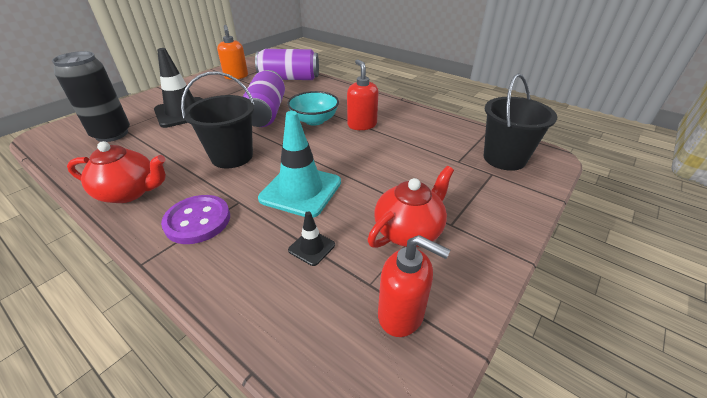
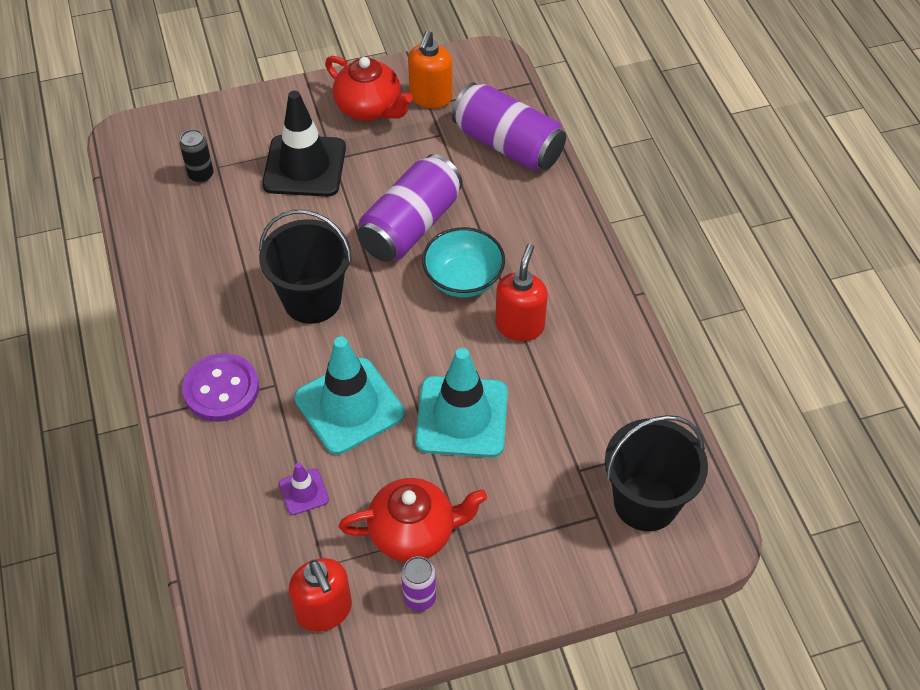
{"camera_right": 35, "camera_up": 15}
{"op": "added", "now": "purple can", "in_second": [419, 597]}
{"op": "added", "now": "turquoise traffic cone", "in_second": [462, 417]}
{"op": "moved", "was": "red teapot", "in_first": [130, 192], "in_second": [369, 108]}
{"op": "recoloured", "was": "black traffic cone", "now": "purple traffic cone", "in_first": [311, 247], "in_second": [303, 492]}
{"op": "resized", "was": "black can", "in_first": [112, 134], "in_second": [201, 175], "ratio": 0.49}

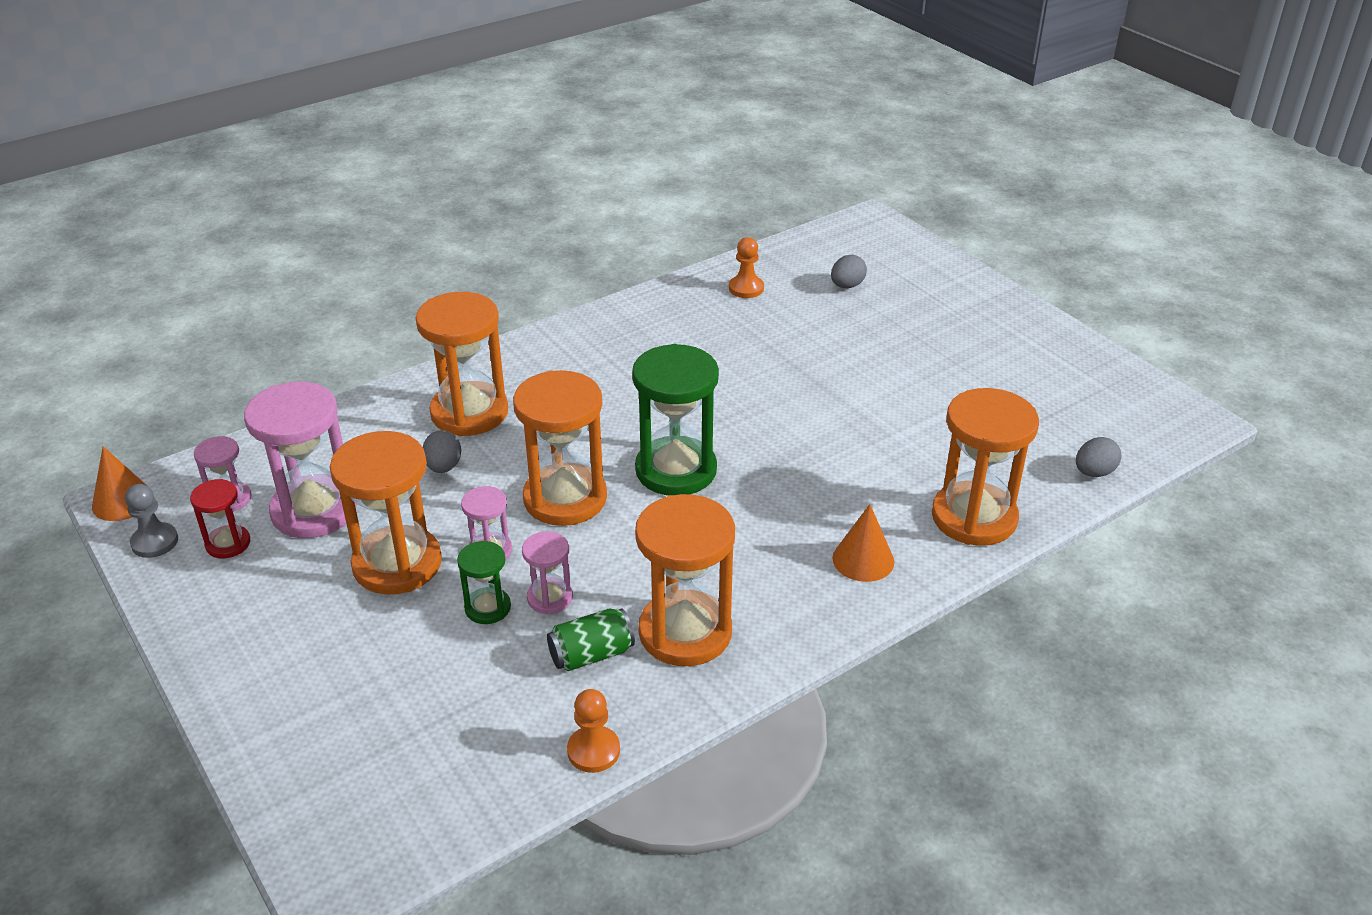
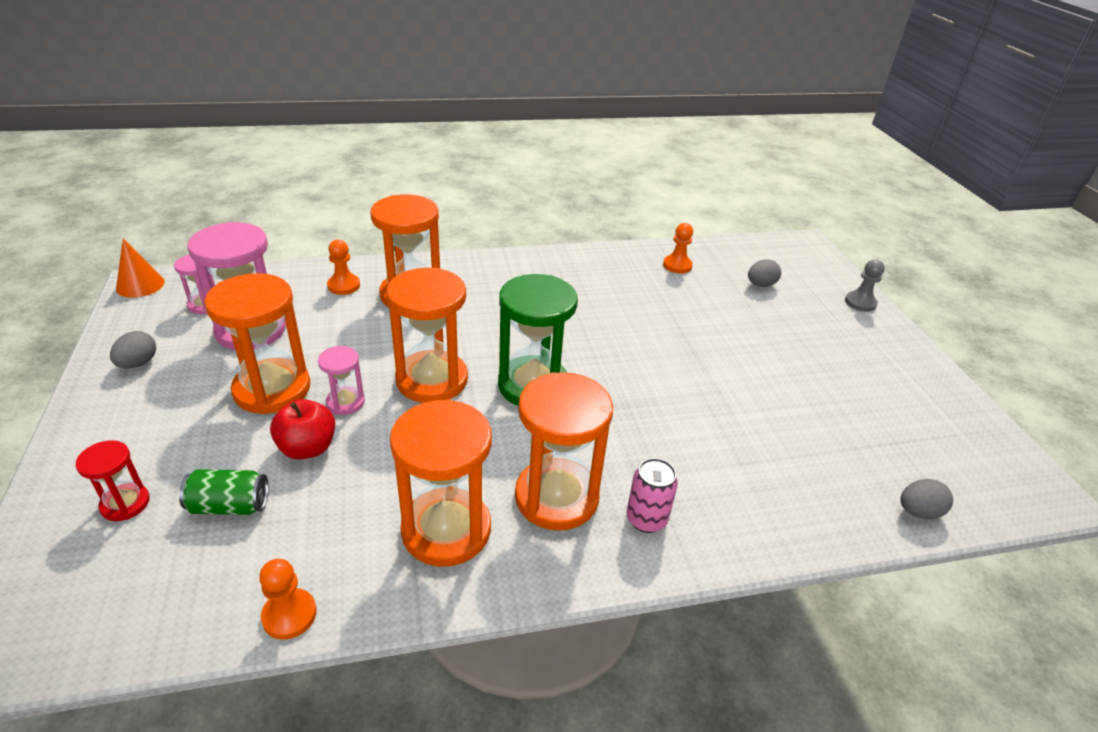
{"camera_right": 20, "camera_up": 0}
{"op": "removed", "was": "pink hourglass", "in_first": [550, 598]}
{"op": "added", "now": "orange pawn", "in_second": [344, 285]}
{"op": "moved", "was": "grey pawn", "in_first": [155, 542], "in_second": [860, 303]}
{"op": "moved", "was": "red hourglass", "in_first": [228, 544], "in_second": [125, 504]}
{"op": "moved", "was": "grey egg", "in_first": [443, 467], "in_second": [138, 363]}
{"op": "moved", "was": "green can", "in_first": [591, 655], "in_second": [229, 506]}
{"op": "moved", "was": "orange hourglass", "in_first": [974, 517], "in_second": [556, 497]}
{"op": "replaced", "was": "green hourglass", "now": "red apple", "in_first": [487, 608], "in_second": [307, 448]}
{"op": "replaced", "was": "orange cone", "now": "pink can", "in_first": [863, 560], "in_second": [646, 519]}

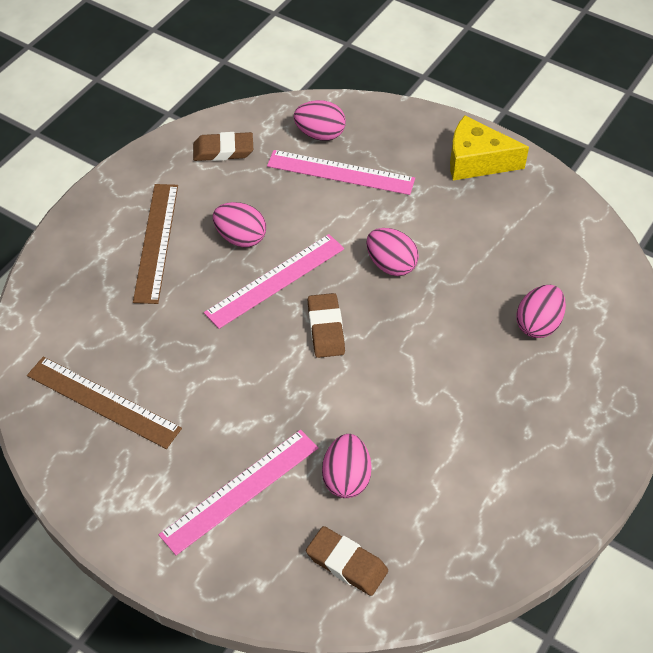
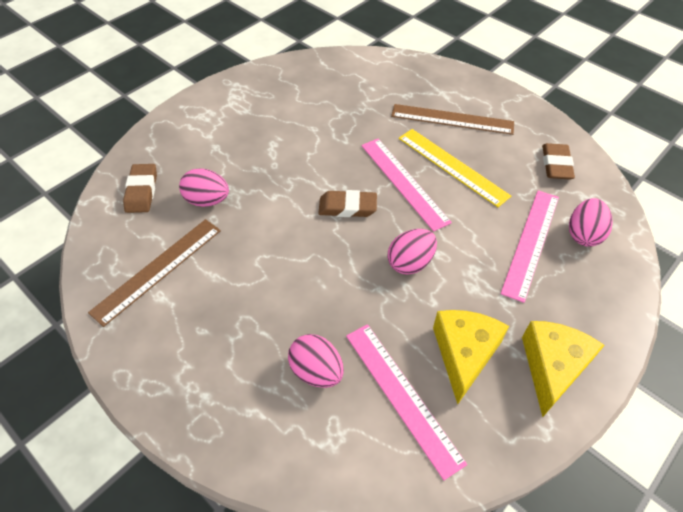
{"camera_right": 100, "camera_up": 0}
{"op": "added", "now": "yellow cheese", "in_second": [464, 354]}
{"op": "moved", "was": "brown ruler", "in_first": [103, 402], "in_second": [158, 270]}
{"op": "moved", "was": "pink ruler", "in_first": [240, 490], "in_second": [402, 396]}
{"op": "replaced", "was": "pink egg", "now": "yellow ruler", "in_first": [241, 238], "in_second": [452, 166]}
{"op": "turned", "was": "brown eraser", "in_first": [347, 563], "in_second": [142, 191], "clockwise": -45}

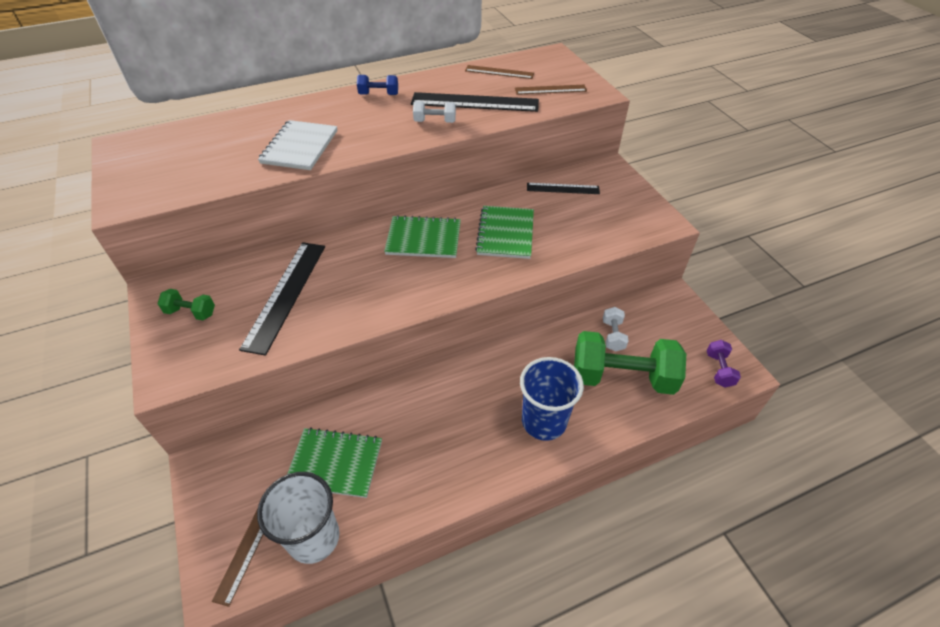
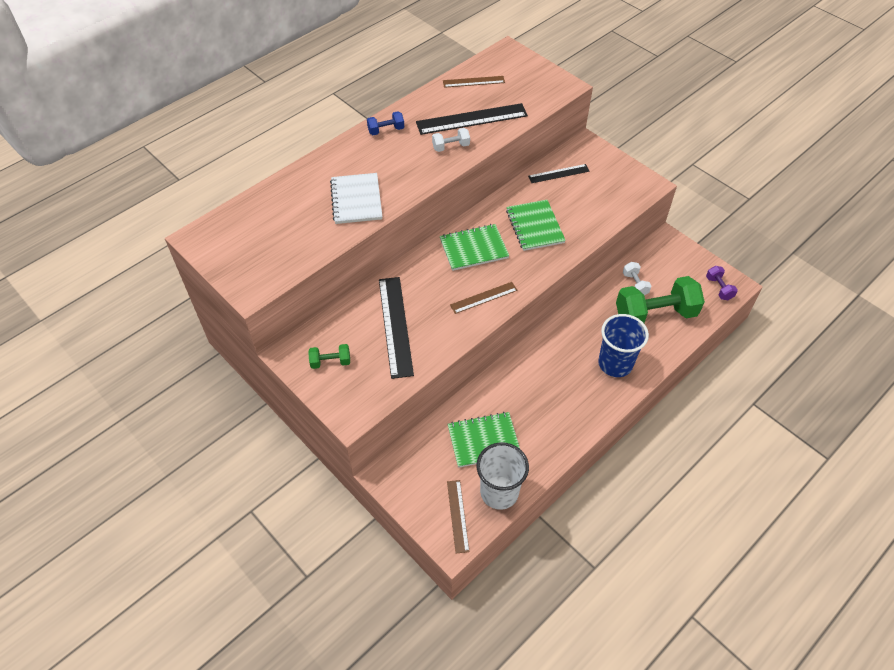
{"camera_right": -20, "camera_up": 5}
{"op": "moved", "was": "brown ruler", "in_first": [550, 90], "in_second": [483, 297]}

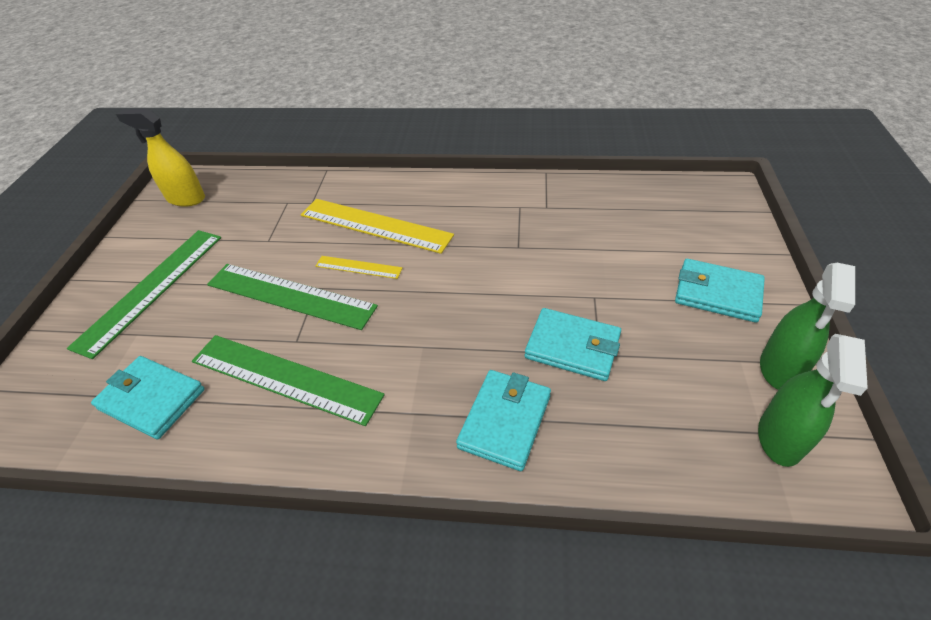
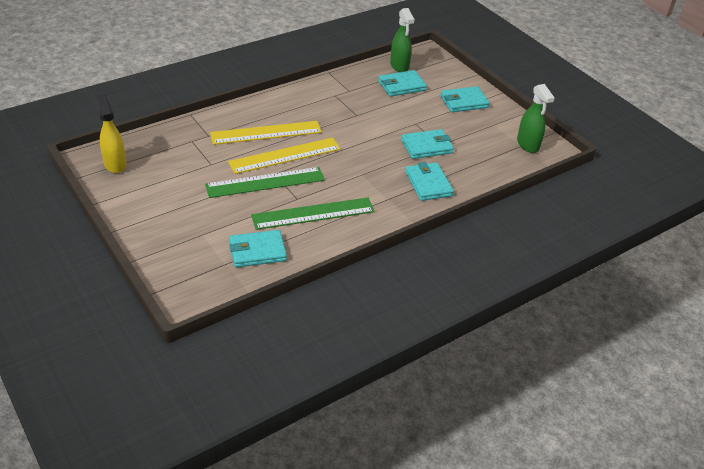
{"camera_right": -45, "camera_up": -5}
{"op": "removed", "was": "green ruler", "in_first": [151, 288]}
{"op": "added", "now": "turquoise wallet", "in_second": [402, 86]}
{"op": "moved", "was": "green spray bottle", "in_first": [780, 369], "in_second": [399, 66]}
{"op": "turned", "was": "yellow spray bottle", "in_first": [186, 198], "in_second": [115, 164], "clockwise": 90}
{"op": "resized", "was": "yellow ruler", "in_first": [358, 267], "in_second": [285, 155], "ratio": 1.98}

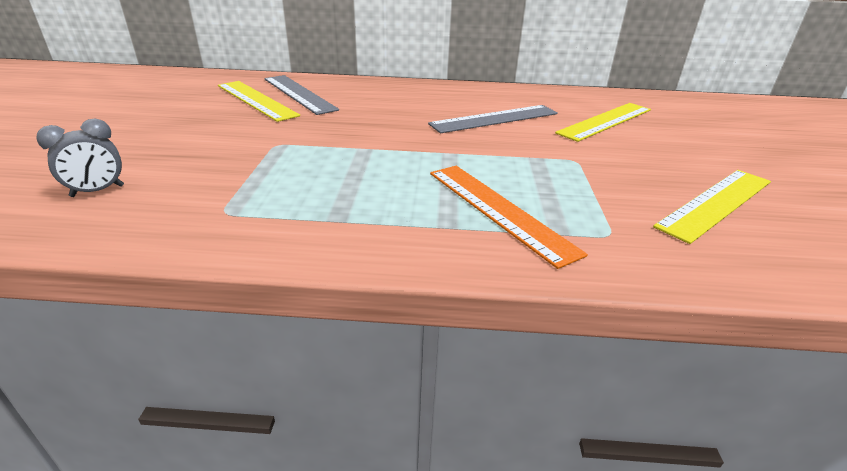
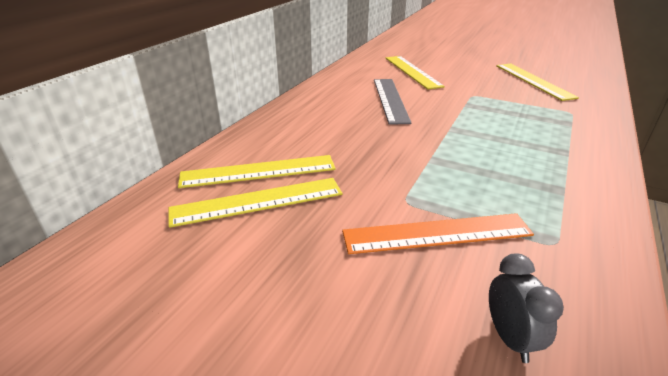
{"camera_right": -65, "camera_up": 0}
{"op": "moved", "was": "orange ruler", "in_first": [499, 210], "in_second": [437, 233]}
{"op": "recoloured", "was": "grey ruler", "now": "yellow ruler", "in_first": [299, 94], "in_second": [258, 171]}

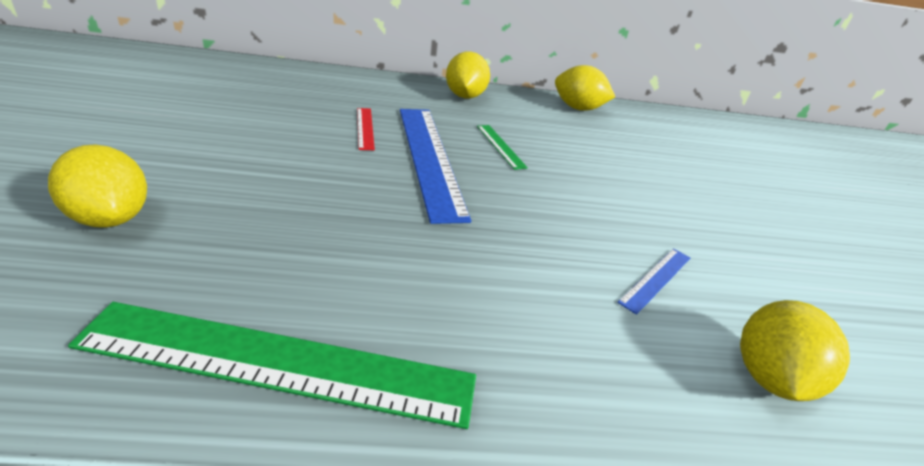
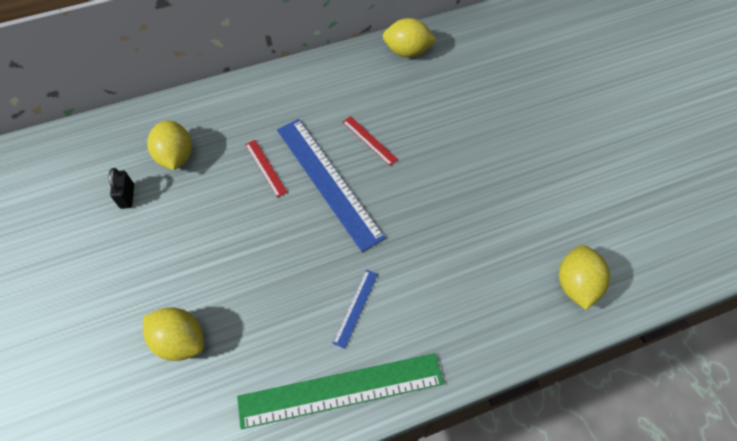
{"camera_right": -15, "camera_up": 25}
{"op": "added", "now": "black padlock", "in_second": [127, 196]}
{"op": "moved", "was": "yellow lemon", "in_first": [465, 96], "in_second": [176, 157]}
{"op": "moved", "was": "blue ruler", "in_first": [656, 279], "in_second": [355, 307]}
{"op": "recoloured", "was": "green ruler", "now": "red ruler", "in_first": [500, 146], "in_second": [369, 140]}

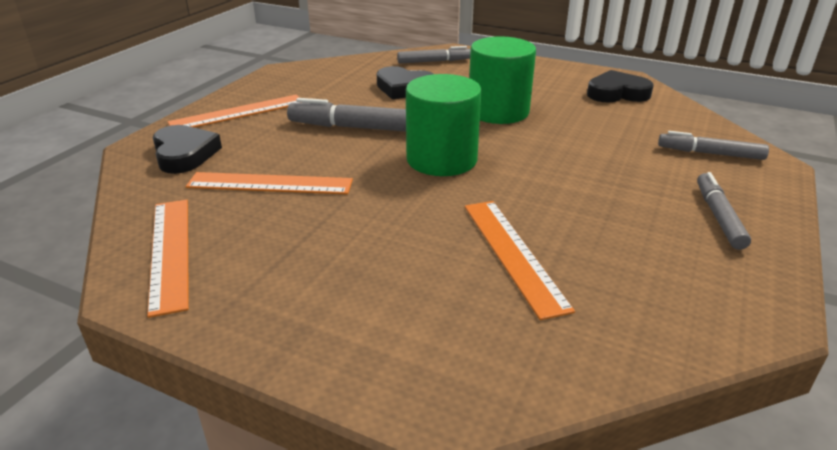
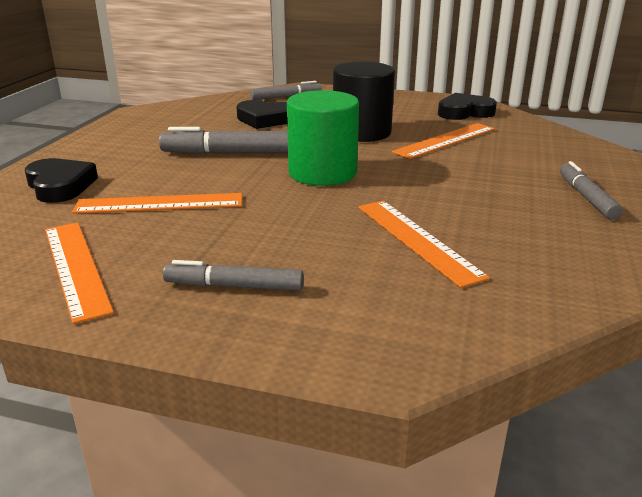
{"camera_right": -10, "camera_up": -5}
{"op": "moved", "was": "orange ruler", "in_first": [238, 113], "in_second": [445, 140]}
{"op": "moved", "was": "grey marker", "in_first": [710, 153], "in_second": [234, 286]}
{"op": "recoloured", "was": "green cylinder", "now": "black cylinder", "in_first": [498, 111], "in_second": [361, 132]}

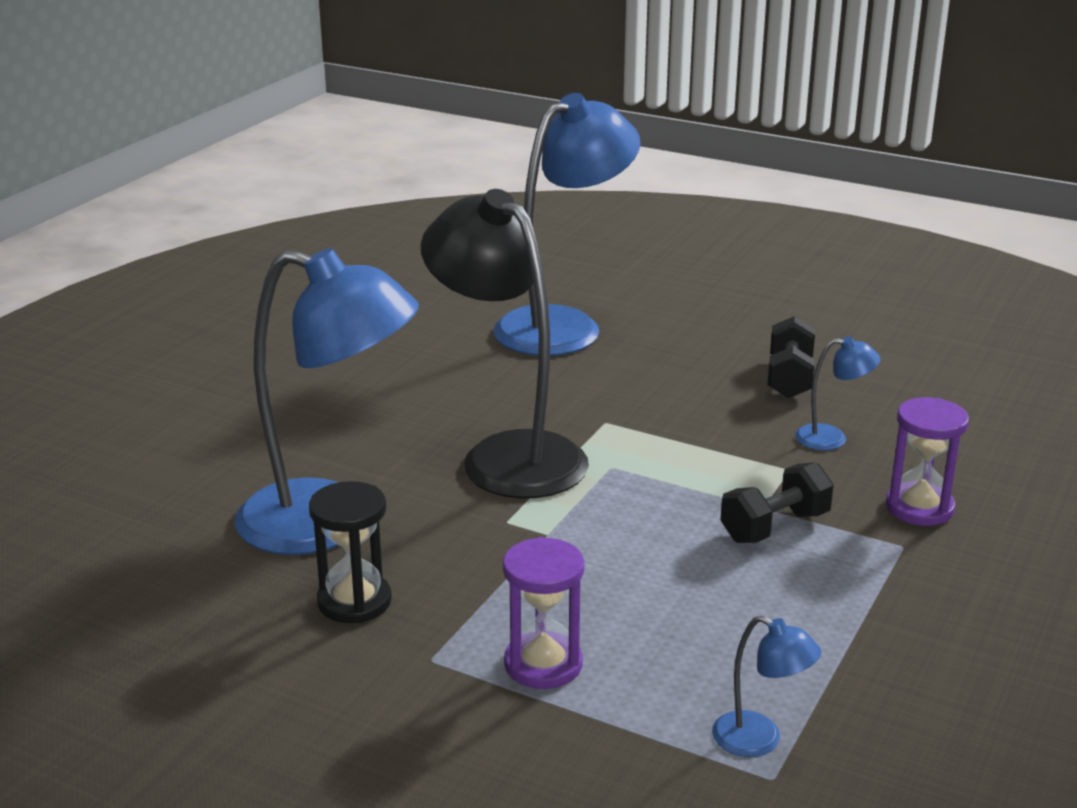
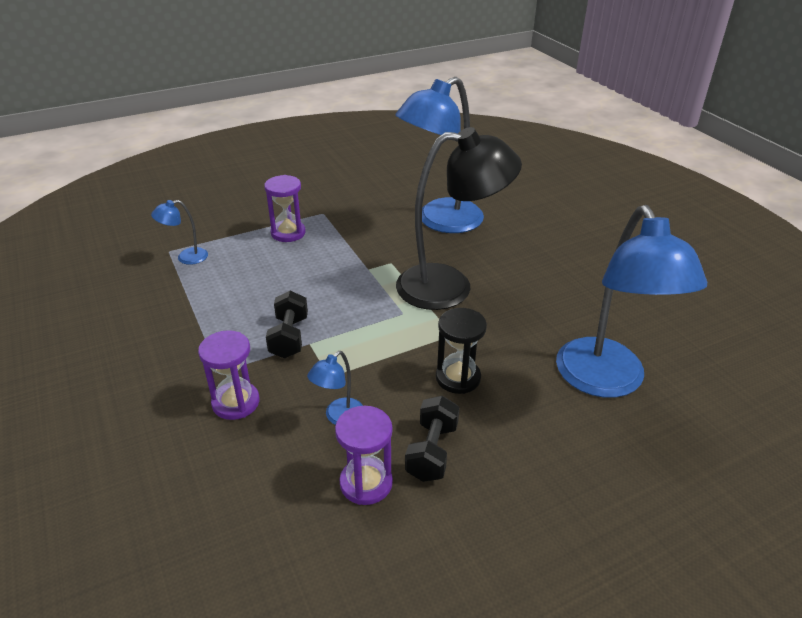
{"camera_right": 125, "camera_up": 10}
{"op": "added", "now": "purple hourglass", "in_second": [366, 483]}
{"op": "moved", "was": "black hourglass", "in_first": [354, 601], "in_second": [458, 378]}
{"op": "turned", "was": "black dumbbell", "in_first": [789, 378], "in_second": [432, 451], "clockwise": 60}

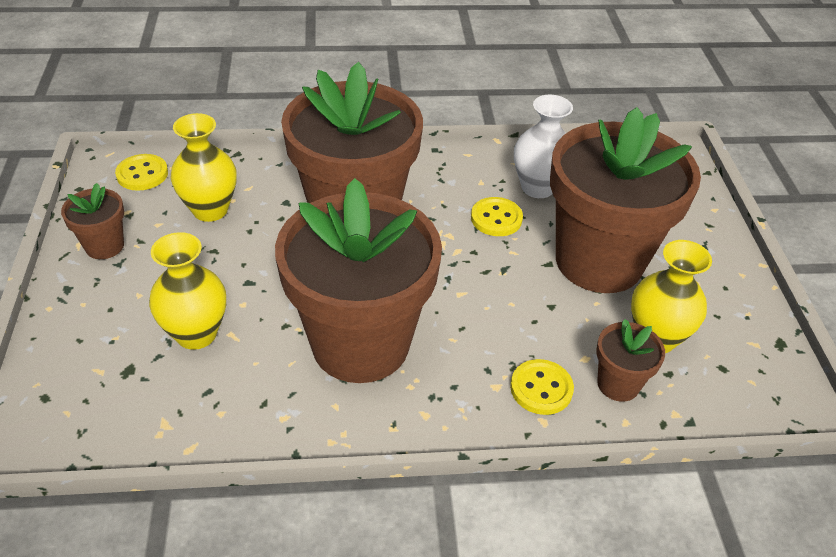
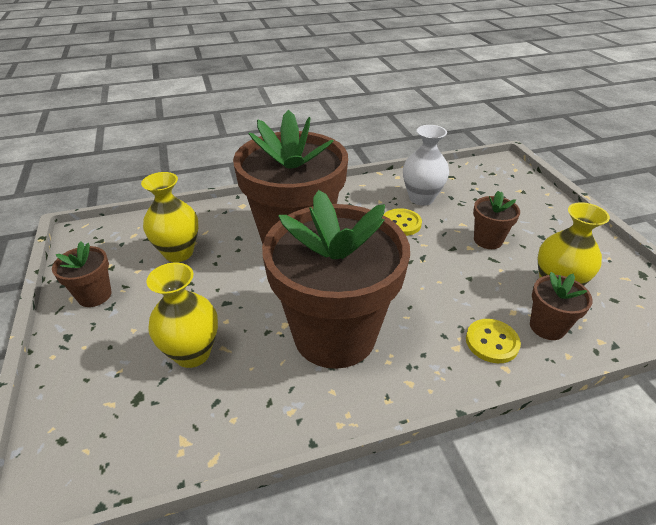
{"camera_right": -10, "camera_up": -5}
{"op": "removed", "was": "yellow button", "in_first": [142, 174]}
{"op": "resized", "was": "brown flower pot", "in_first": [599, 261], "in_second": [488, 240], "ratio": 0.42}

